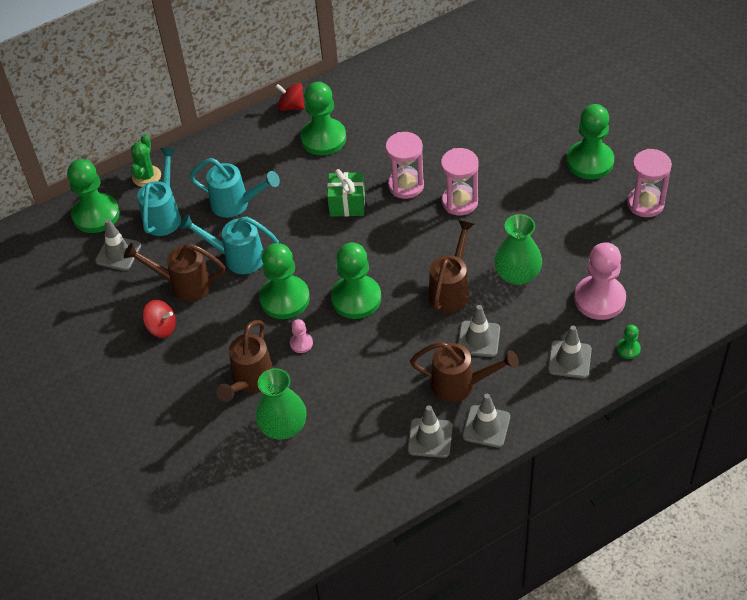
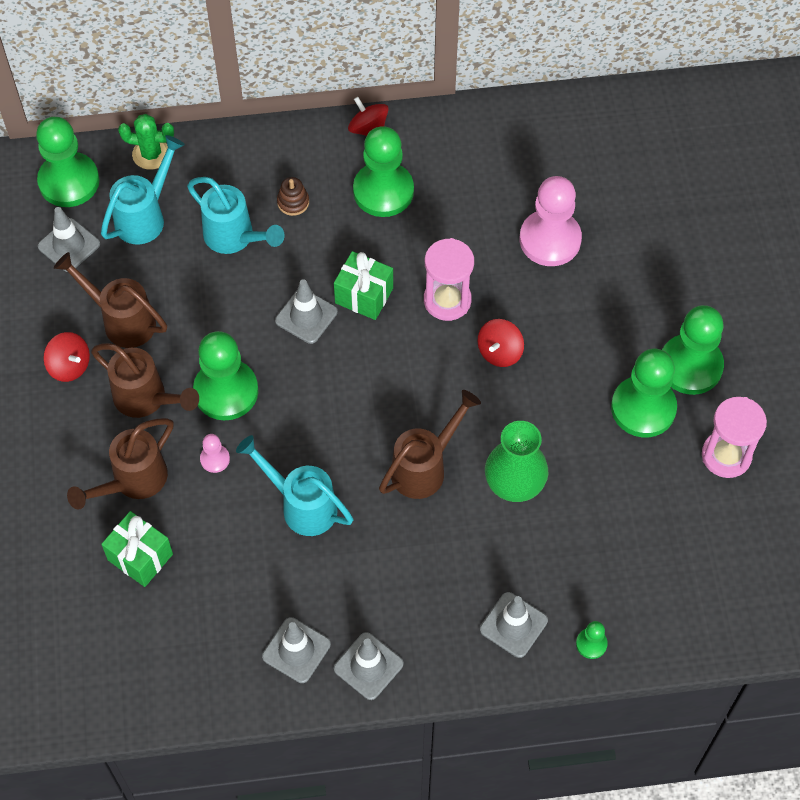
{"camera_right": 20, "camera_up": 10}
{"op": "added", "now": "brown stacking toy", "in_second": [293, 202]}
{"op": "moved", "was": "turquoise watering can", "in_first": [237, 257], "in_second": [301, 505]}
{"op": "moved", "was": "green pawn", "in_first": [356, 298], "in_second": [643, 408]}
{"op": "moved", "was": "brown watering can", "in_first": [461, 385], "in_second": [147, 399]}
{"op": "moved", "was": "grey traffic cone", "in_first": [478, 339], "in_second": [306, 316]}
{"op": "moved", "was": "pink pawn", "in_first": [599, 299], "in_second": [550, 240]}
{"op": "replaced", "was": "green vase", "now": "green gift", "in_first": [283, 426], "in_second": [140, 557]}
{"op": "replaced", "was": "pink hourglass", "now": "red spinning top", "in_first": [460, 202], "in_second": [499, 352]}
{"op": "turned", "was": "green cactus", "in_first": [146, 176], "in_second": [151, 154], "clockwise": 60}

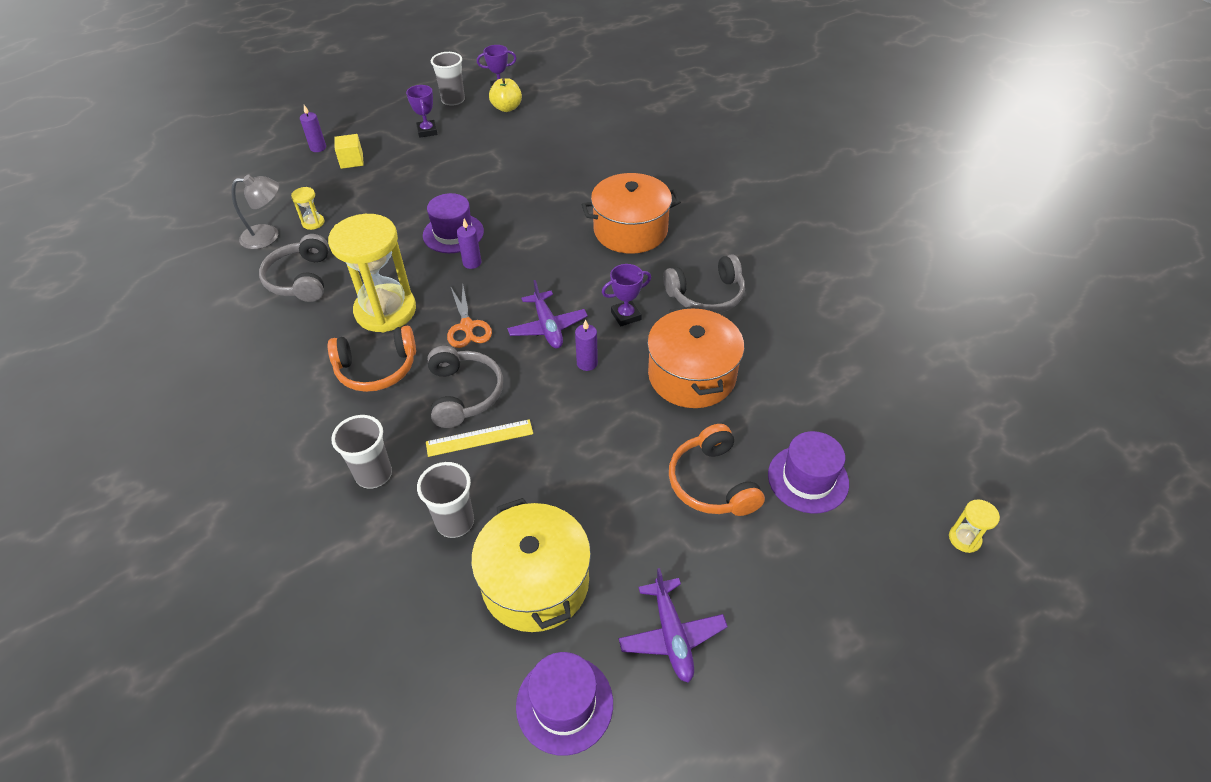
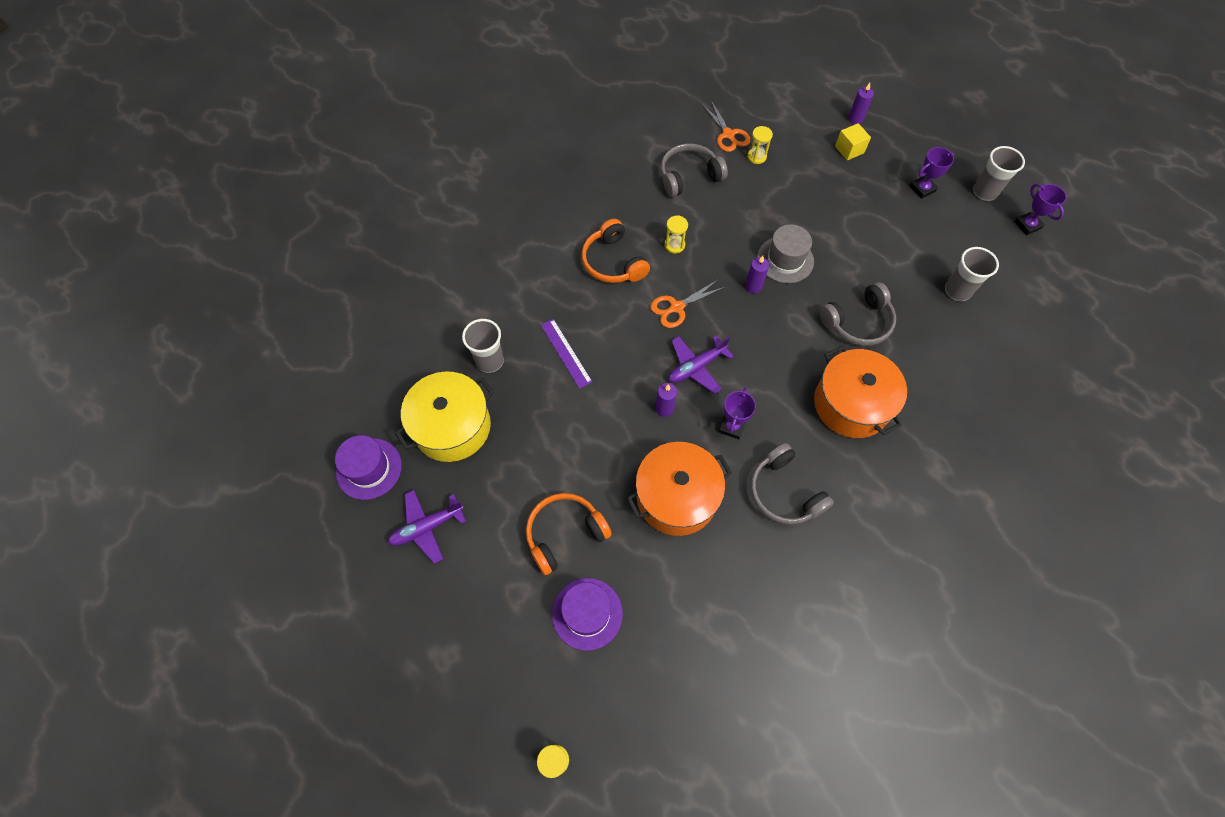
{"camera_right": 75, "camera_up": 15}
{"op": "removed", "was": "yellow apple", "in_first": [507, 108]}
{"op": "moved", "was": "grey cup", "in_first": [374, 474], "in_second": [957, 291]}
{"op": "moved", "was": "grey headphones", "in_first": [464, 394], "in_second": [857, 322]}
{"op": "replaced", "was": "grey lamp", "now": "orange scissors", "in_first": [268, 236], "in_second": [728, 135]}
{"op": "recoloured", "was": "purple hat", "now": "grey hat", "in_first": [453, 233], "in_second": [785, 259]}
{"op": "recoloured", "was": "yellow ruler", "now": "purple ruler", "in_first": [479, 438], "in_second": [566, 353]}
{"op": "turned", "was": "purple trophy", "in_first": [626, 316], "in_second": [731, 426], "clockwise": 60}
{"op": "resized", "was": "yellow hourglass", "in_first": [385, 311], "in_second": [674, 245], "ratio": 0.4}

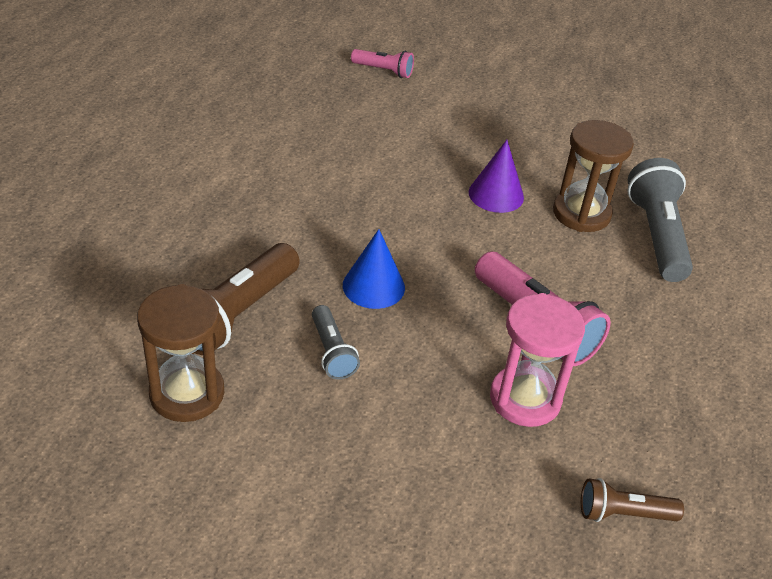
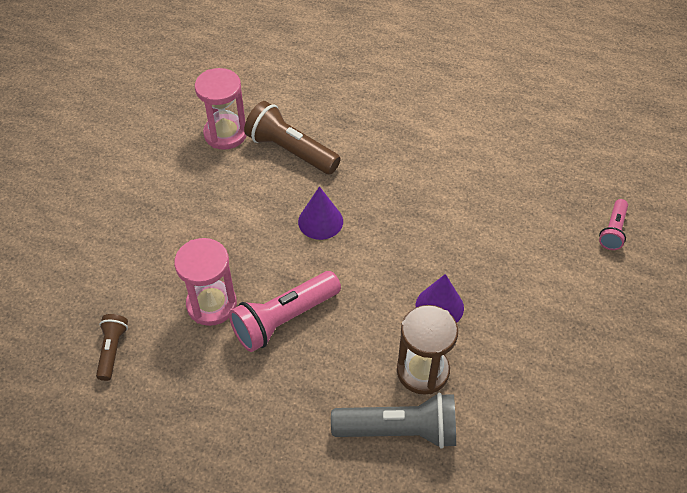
{"camera_right": 95, "camera_up": 10}
{"op": "removed", "was": "grey flashlight", "in_first": [332, 352]}
{"op": "recoloured", "was": "brown hourglass", "now": "pink hourglass", "in_first": [187, 393], "in_second": [225, 134]}
{"op": "recoloured", "was": "blue cone", "now": "purple cone", "in_first": [373, 286], "in_second": [320, 221]}

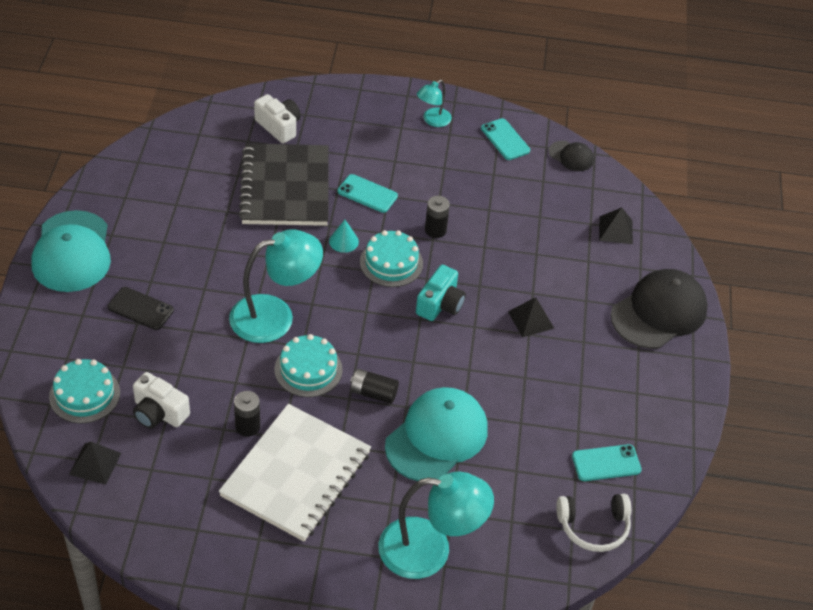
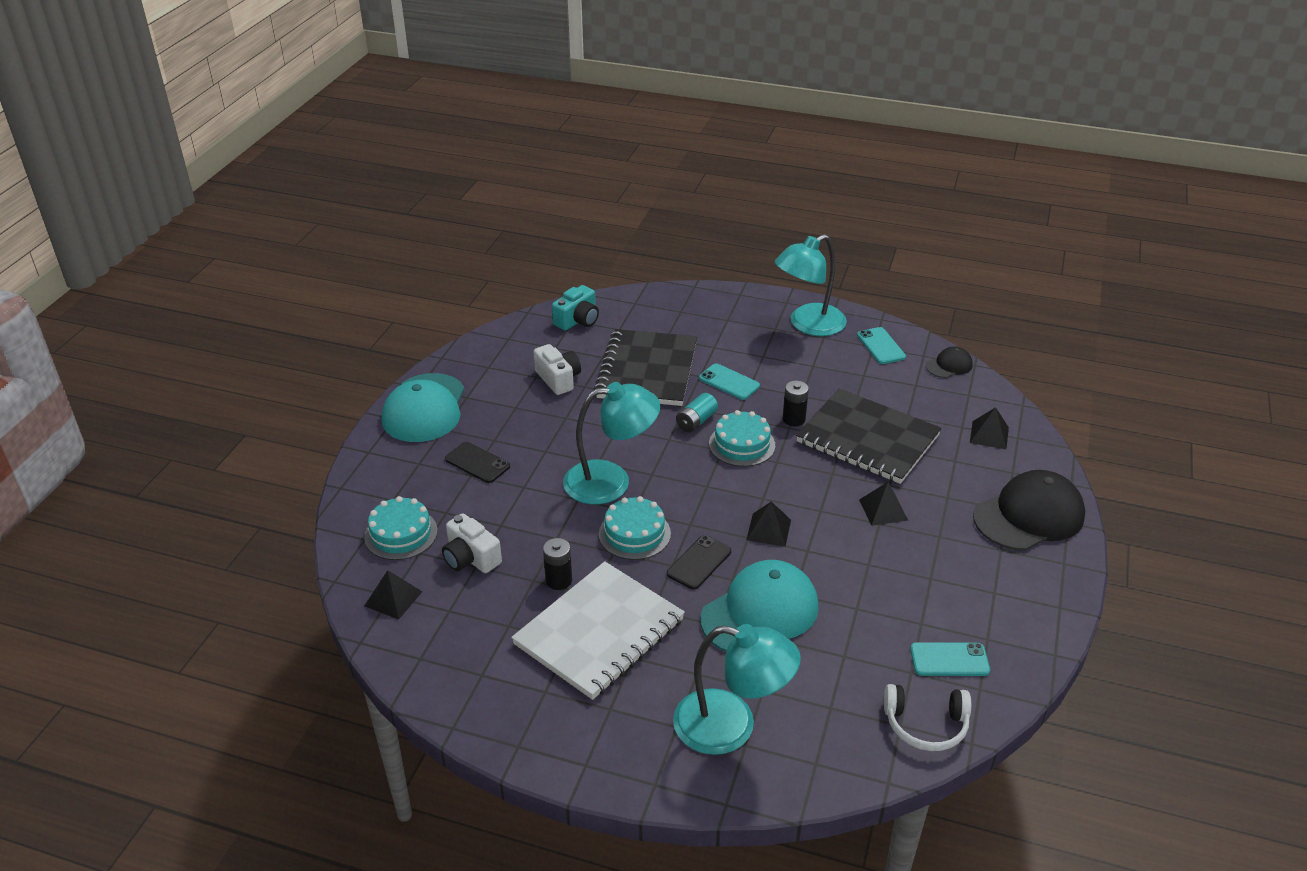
{"camera_right": 15, "camera_up": -10}
{"op": "added", "now": "black pyramid", "in_second": [768, 529]}
{"op": "added", "now": "black notebook", "in_second": [867, 439]}
{"op": "moved", "was": "white camera", "in_first": [279, 126], "in_second": [558, 379]}
{"op": "moved", "was": "turquoise camera", "in_first": [440, 304], "in_second": [578, 320]}
{"op": "replaced", "was": "turquoise cone", "now": "turquoise battery", "in_first": [343, 241], "in_second": [696, 421]}
{"op": "replaced", "was": "black battery", "now": "black phone", "in_first": [373, 393], "in_second": [699, 562]}
{"op": "turned", "was": "black cap", "in_first": [571, 156], "in_second": [949, 365], "clockwise": -75}
{"op": "resized", "was": "turquoise lamp", "in_first": [432, 120], "in_second": [808, 325], "ratio": 1.94}

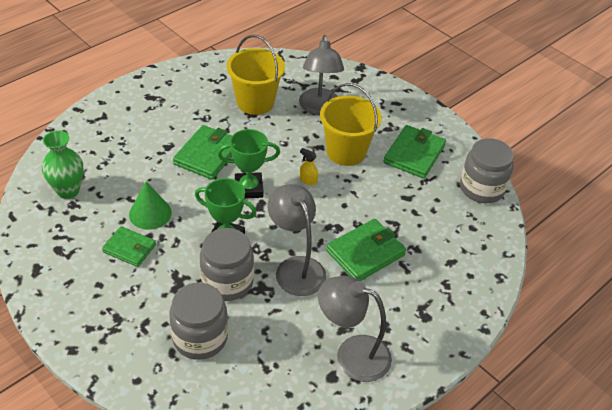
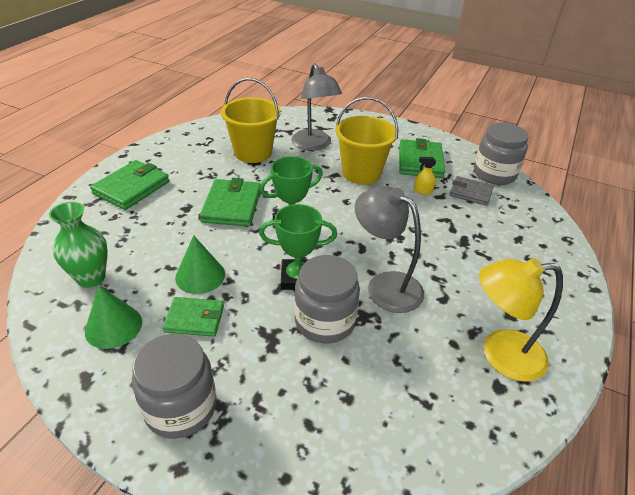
{"camera_right": -20, "camera_up": -5}
{"op": "added", "now": "green cone", "in_second": [113, 326]}
{"op": "added", "now": "grey wallet", "in_second": [470, 193]}
{"op": "moved", "was": "grey jar", "in_first": [200, 338], "in_second": [181, 407]}
{"op": "moved", "was": "yellow spray bottle", "in_first": [308, 180], "in_second": [423, 191]}
{"op": "moved", "was": "green wallet", "in_first": [365, 253], "in_second": [131, 188]}
{"op": "recoloured", "was": "grey lamp", "now": "yellow lamp", "in_first": [352, 354], "in_second": [500, 355]}

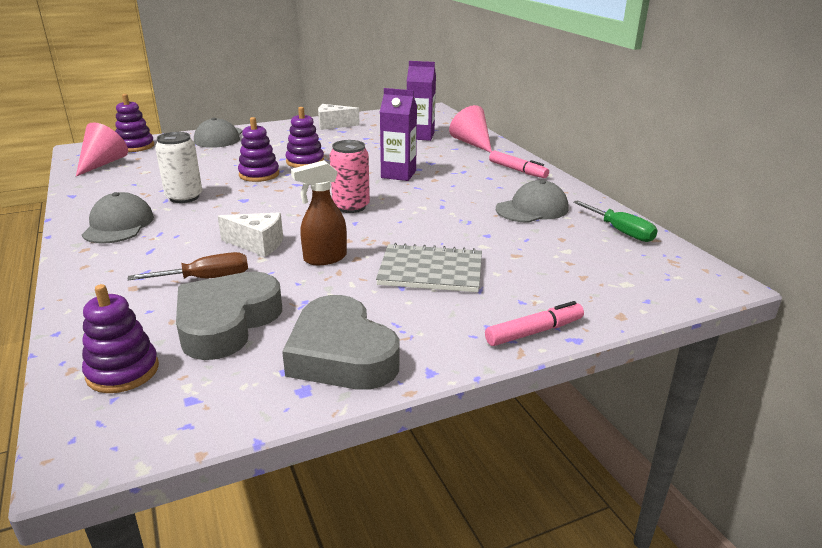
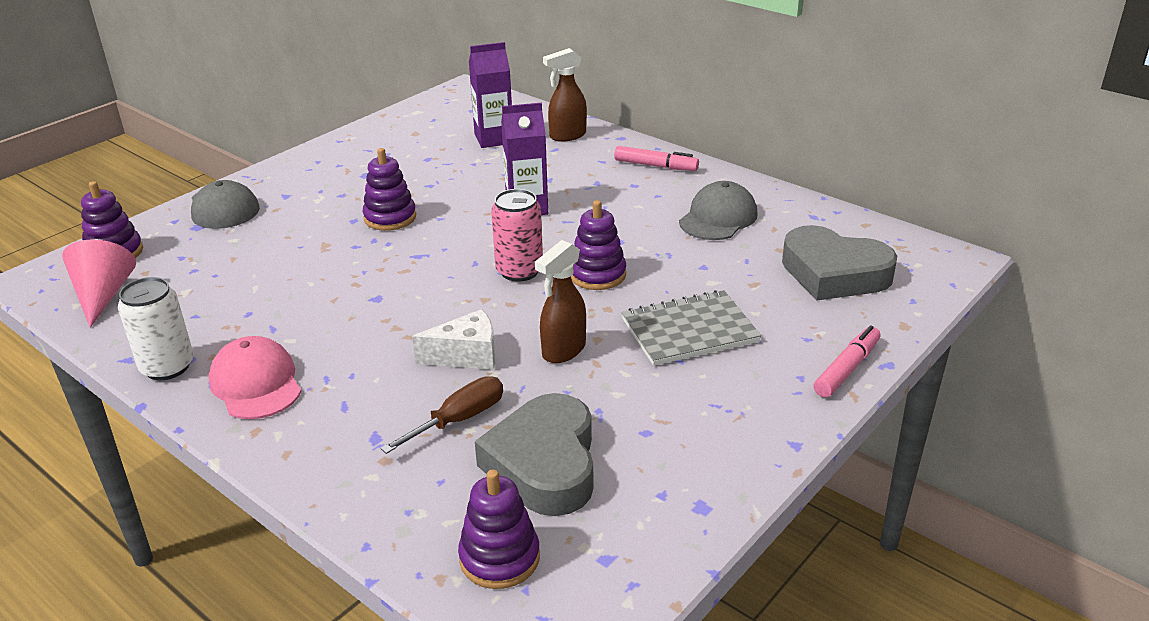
{"camera_right": -25, "camera_up": 5}
{"op": "removed", "was": "white cheese", "in_first": [333, 125]}
{"op": "removed", "was": "green screwdriver", "in_first": [621, 231]}
{"op": "moved", "was": "white can", "in_first": [184, 197], "in_second": [167, 367]}
{"op": "moved", "was": "purple stacking toy", "in_first": [259, 174], "in_second": [597, 274]}
{"op": "moved", "was": "grey heart", "in_first": [341, 354], "in_second": [834, 273]}
{"op": "replaced", "was": "pink cone", "now": "brown spray bottle", "in_first": [472, 143], "in_second": [567, 136]}
{"op": "recoloured", "was": "grey cap", "now": "pink cap", "in_first": [118, 225], "in_second": [256, 383]}

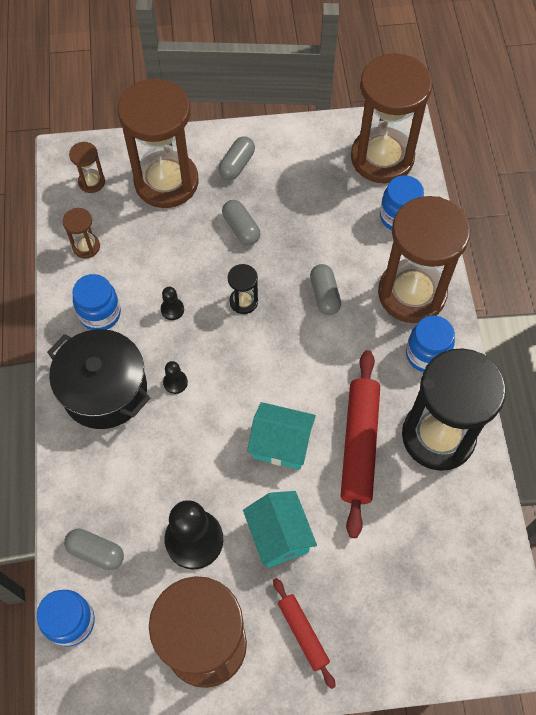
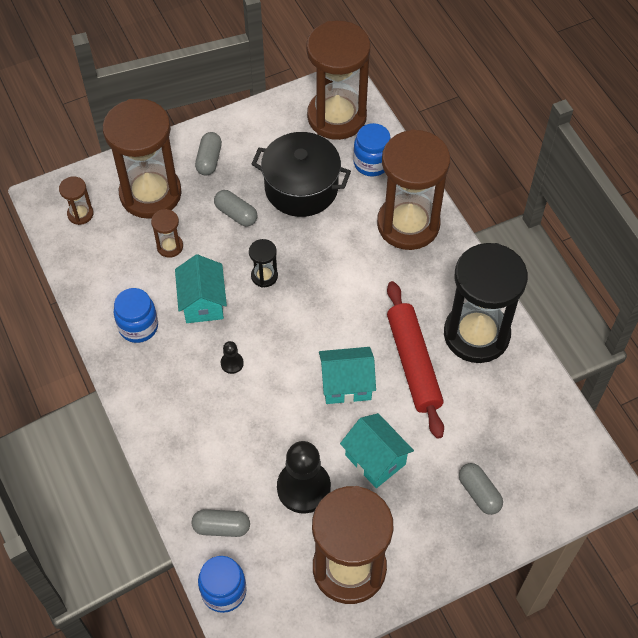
{"camera_right": -20, "camera_up": -5}
{"op": "removed", "was": "red rolling pin", "in_first": [303, 633]}
{"op": "removed", "was": "blue jar", "in_first": [426, 354]}
{"op": "moved", "was": "black pot", "in_first": [104, 390], "in_second": [301, 188]}
{"op": "moved", "was": "brown hourglass", "in_first": [86, 246], "in_second": [170, 246]}
{"op": "moved", "was": "grey capsule", "in_first": [324, 295], "in_second": [479, 493]}
{"op": "replaced", "was": "black pawn", "now": "turquoise house", "in_first": [172, 309], "in_second": [203, 302]}

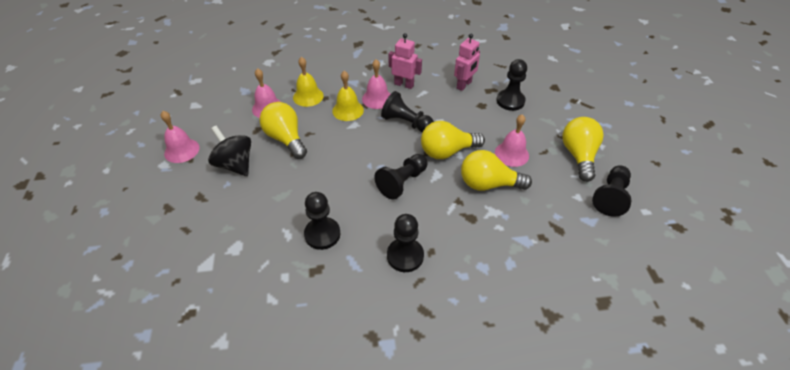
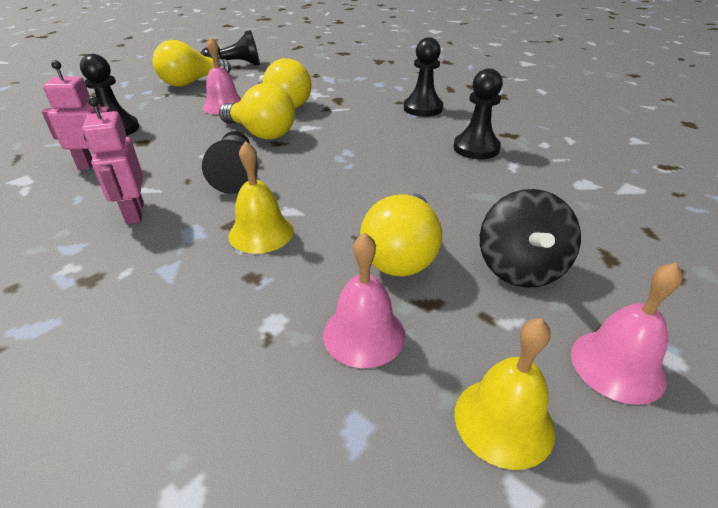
{"camera_right": -130, "camera_up": -10}
{"op": "removed", "was": "pink bell", "in_first": [377, 98]}
{"op": "removed", "was": "black pawn", "in_first": [402, 182]}
{"op": "moved", "was": "yellow bell", "in_first": [308, 96], "in_second": [503, 421]}

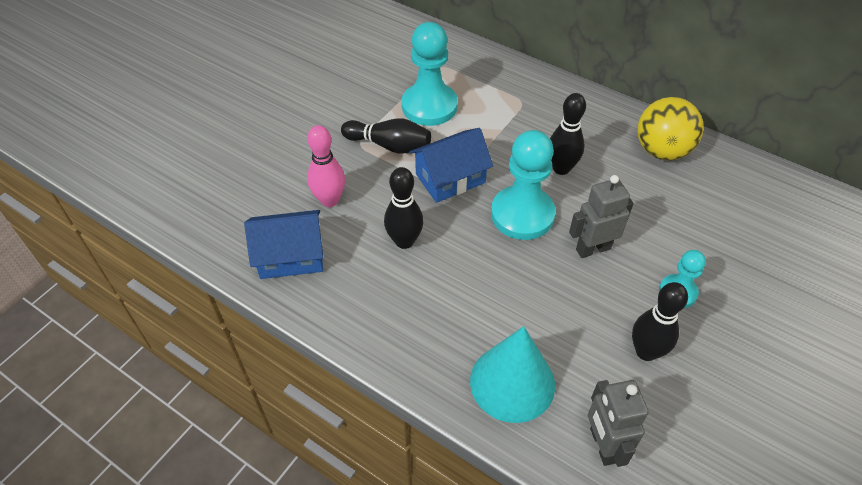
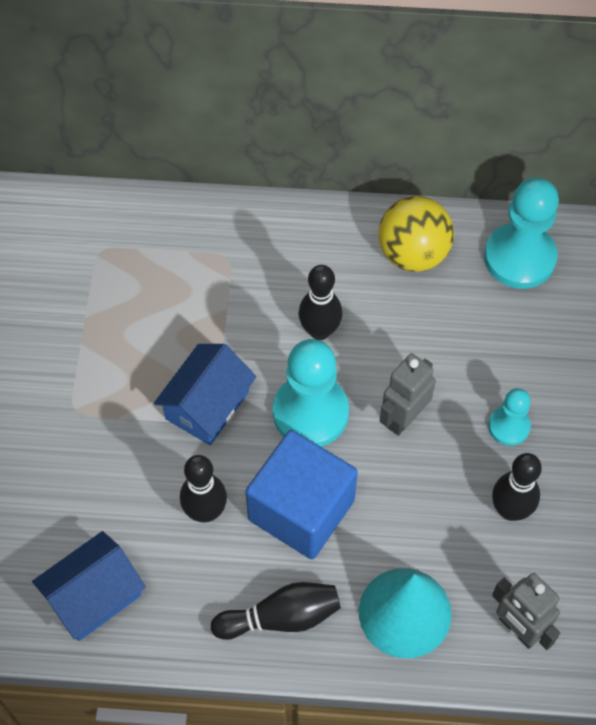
{"camera_right": -30, "camera_up": 10}
{"op": "removed", "was": "pink bowling pin", "in_first": [329, 200]}
{"op": "added", "now": "blue cube", "in_second": [301, 510]}
{"op": "moved", "was": "black bowling pin", "in_first": [389, 145], "in_second": [281, 617]}
{"op": "moved", "was": "turquoise pawn", "in_first": [429, 106], "in_second": [519, 258]}

